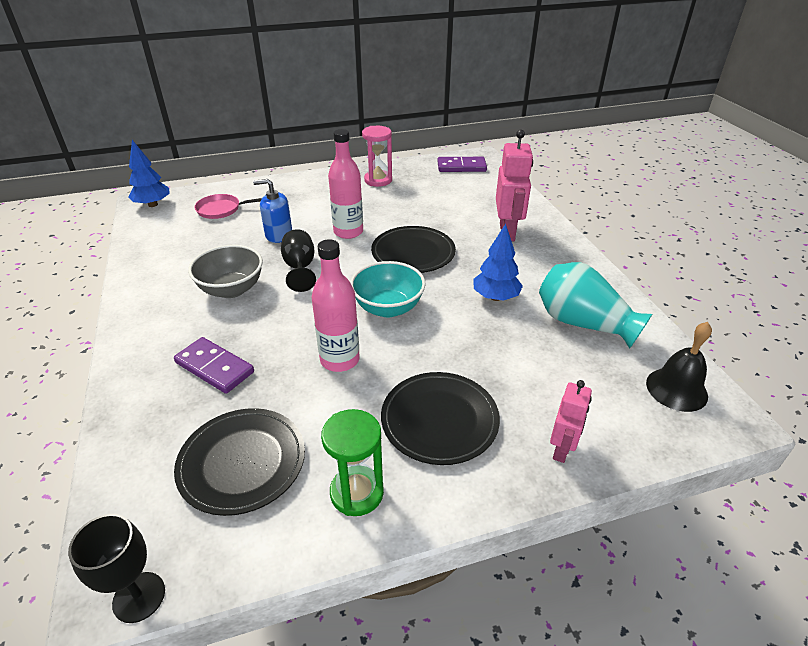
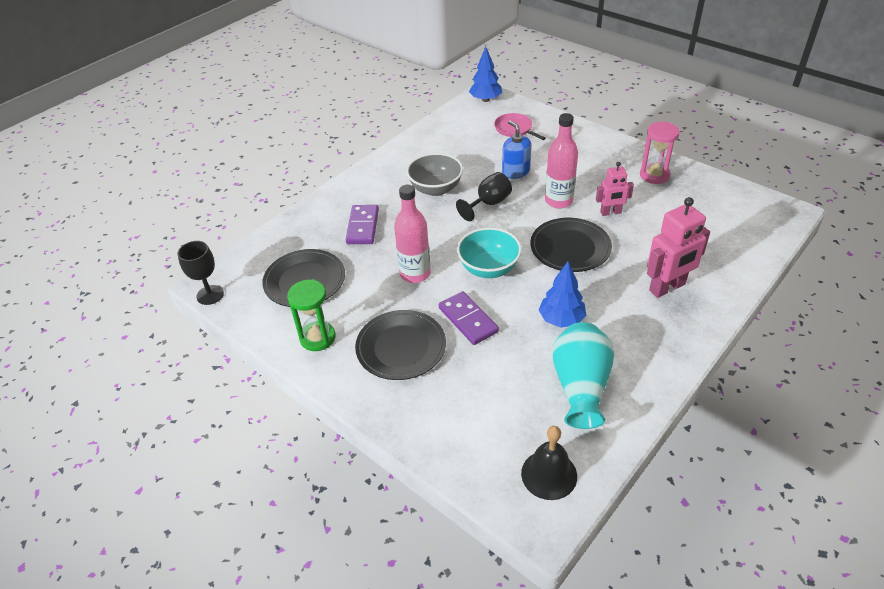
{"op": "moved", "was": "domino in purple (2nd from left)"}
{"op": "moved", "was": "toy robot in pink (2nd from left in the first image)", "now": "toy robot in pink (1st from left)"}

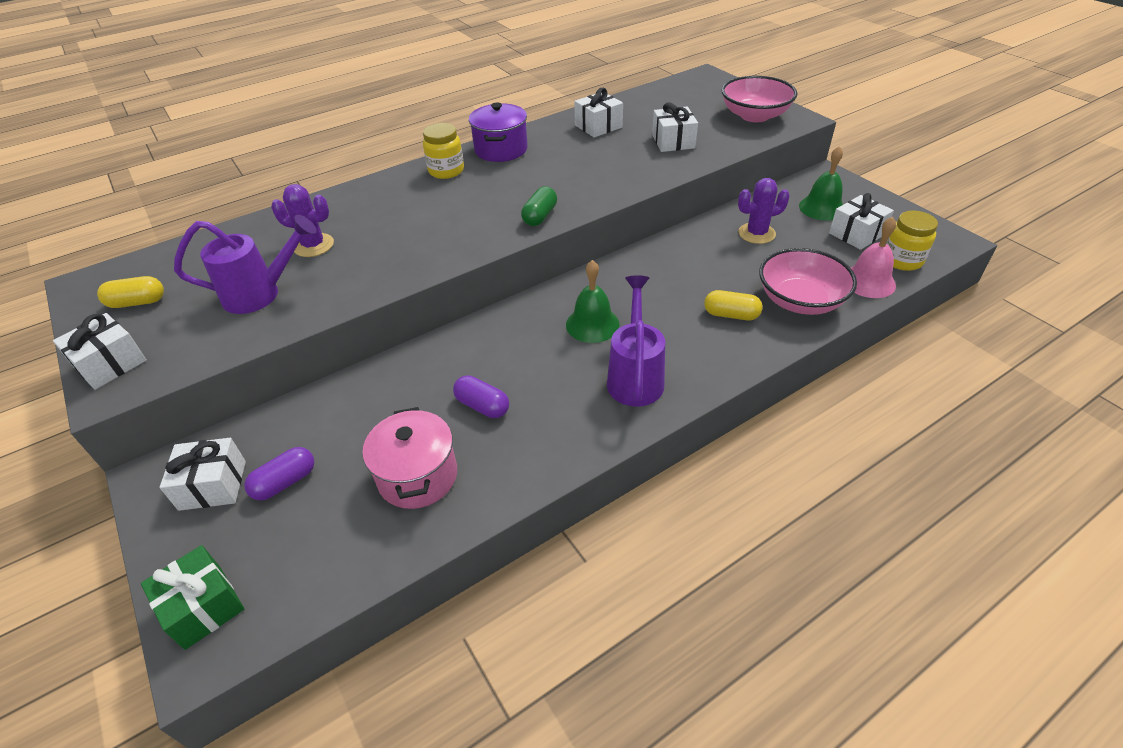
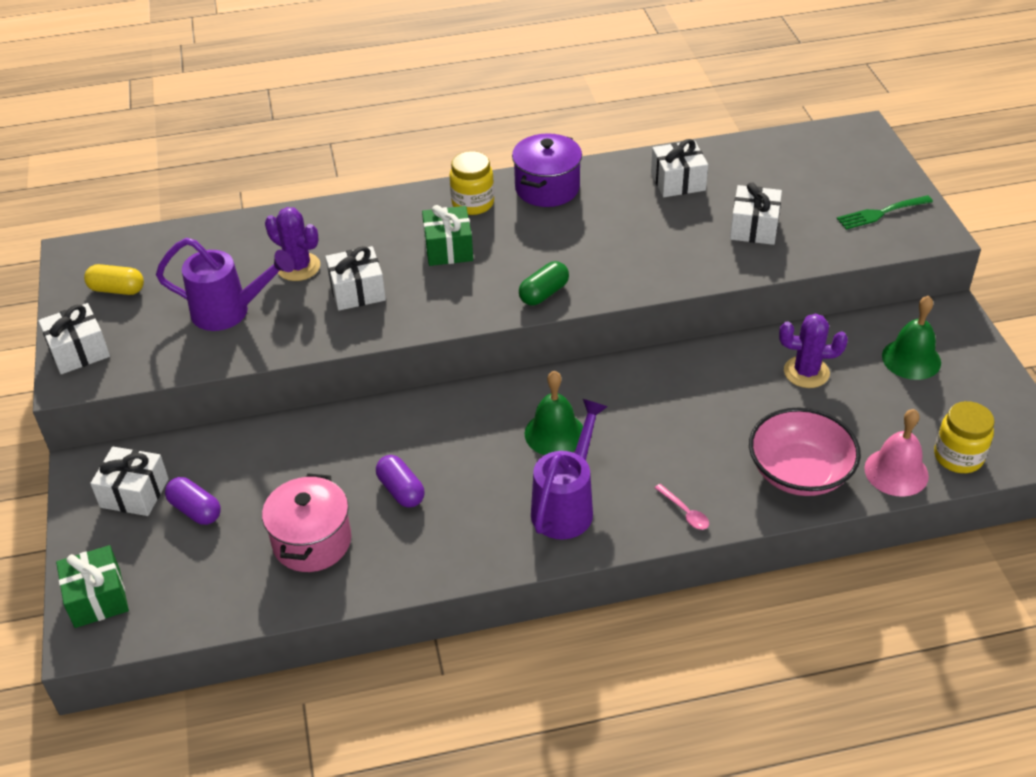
{"op": "replaced", "was": "serving bowl in pink (1st from left)", "now": "fork in leaf-green"}
{"op": "moved", "was": "gift in white (5th from left in the first image)", "now": "gift in white (3rd from left)"}
{"op": "removed", "was": "pill in yellow (2nd from left)"}
{"op": "turned", "was": "pill in purple (1st from left)", "clockwise": 60}
{"op": "added", "now": "gift in leaf-green (2nd from left)"}
{"op": "added", "now": "spoon in pink"}

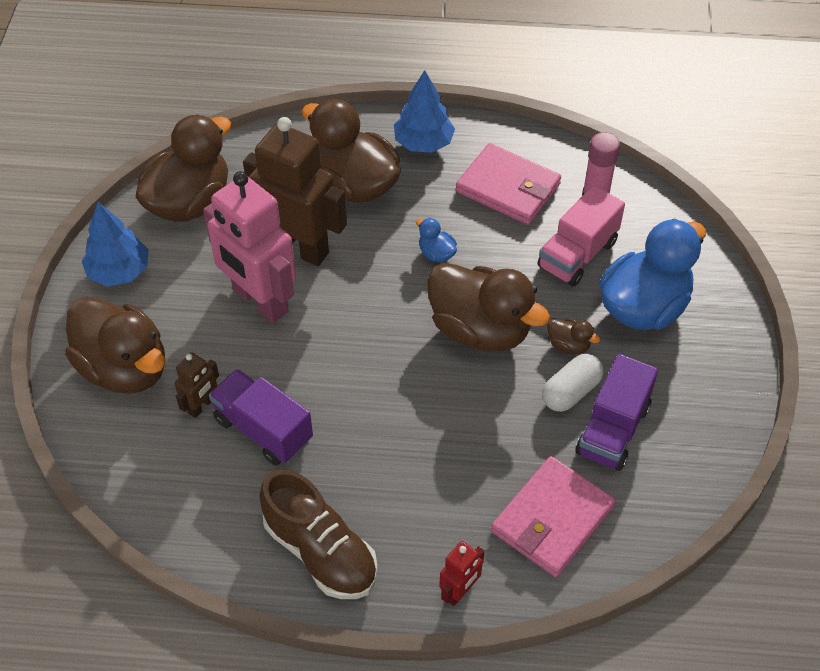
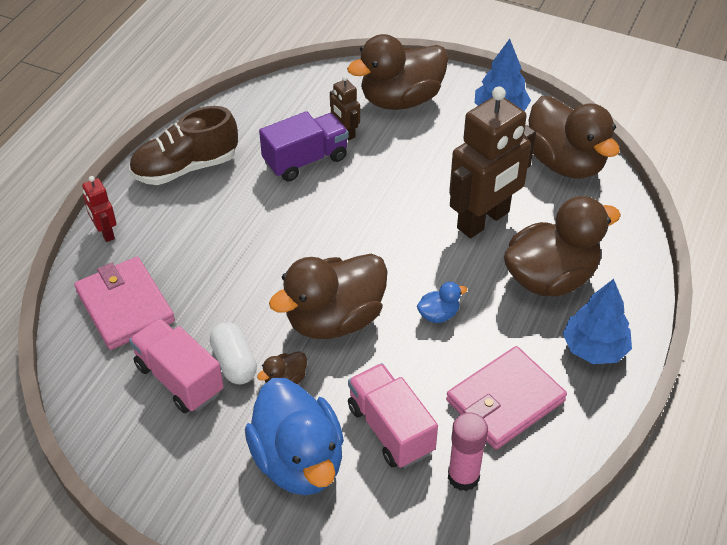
{"op": "removed", "was": "toy robot in pink"}
{"op": "recoloured", "was": "truck in purple (2nd from left)", "now": "truck in pink (1st from left)"}

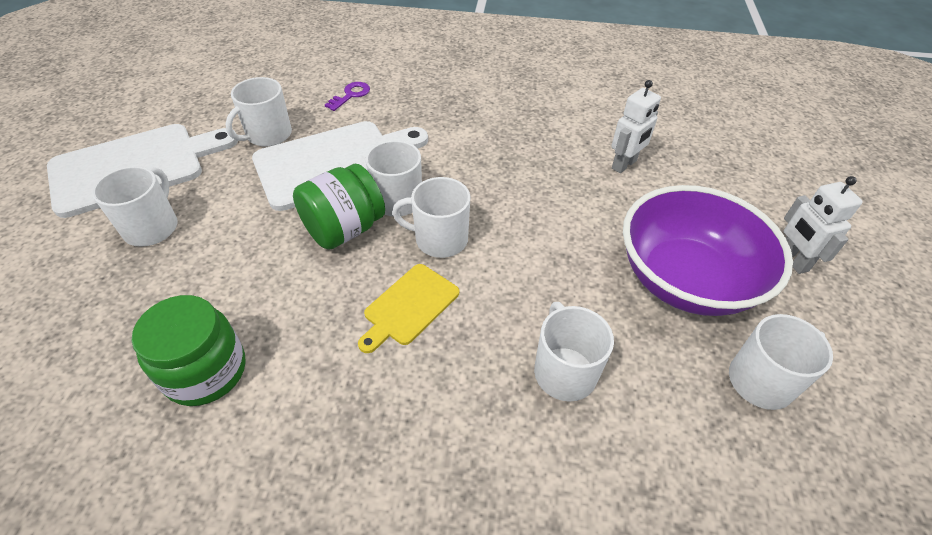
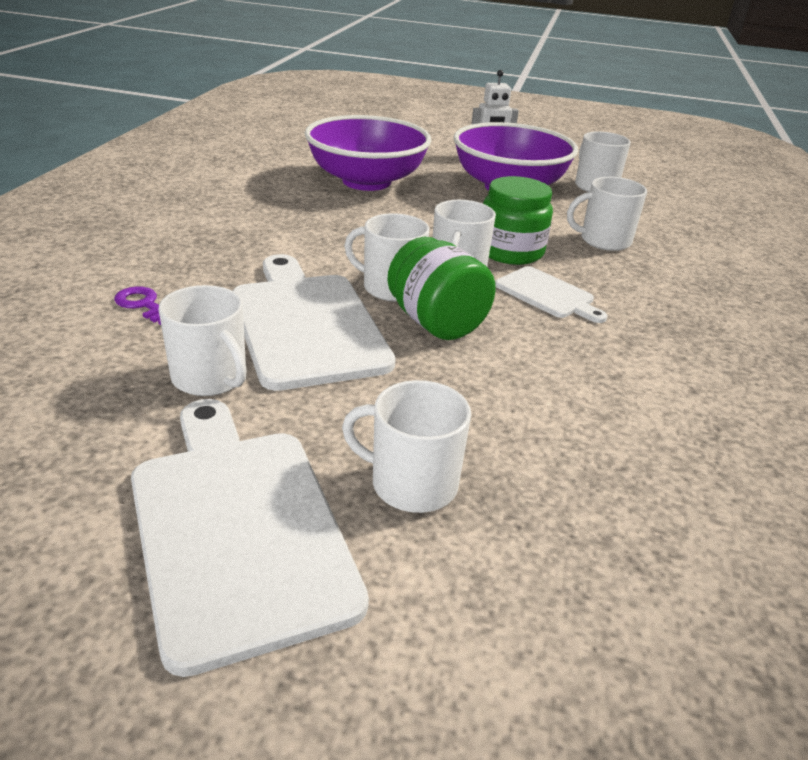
{"op": "replaced", "was": "toy robot in white (1st from left)", "now": "serving bowl in purple (1st from left)"}
{"op": "recoloured", "was": "bread board in yellow", "now": "bread board in white (3rd from left)"}
{"op": "moved", "was": "preserve jar in leaf-green (1st from left in the first image)", "now": "preserve jar in leaf-green (2nd from left)"}

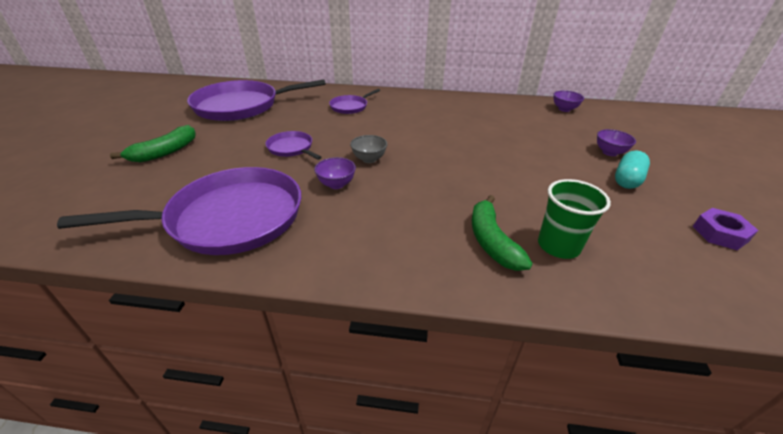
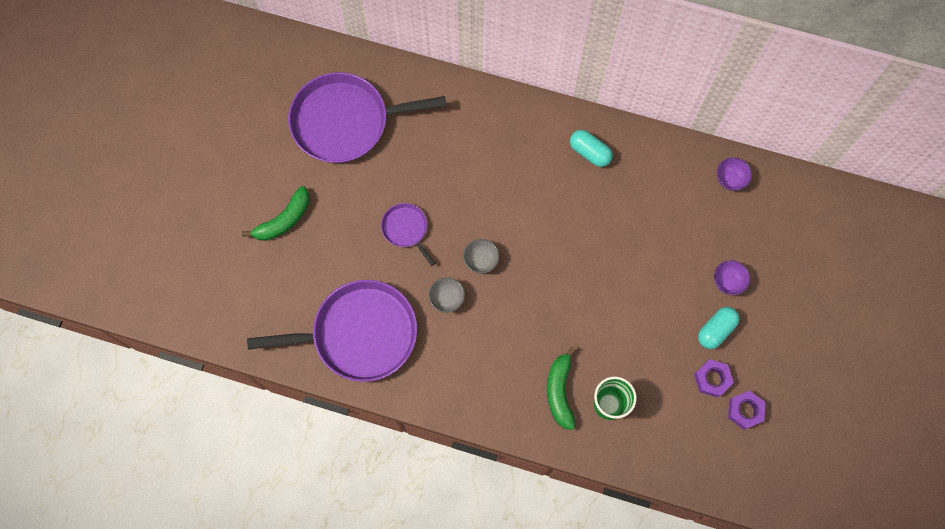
{"op": "removed", "was": "pan in purple (4th from left)"}
{"op": "recoloured", "was": "serving bowl in purple (1st from left)", "now": "serving bowl in grey (1st from left)"}
{"op": "added", "now": "pill in teal (1st from left)"}
{"op": "added", "now": "hexagon nut in purple (1st from left)"}

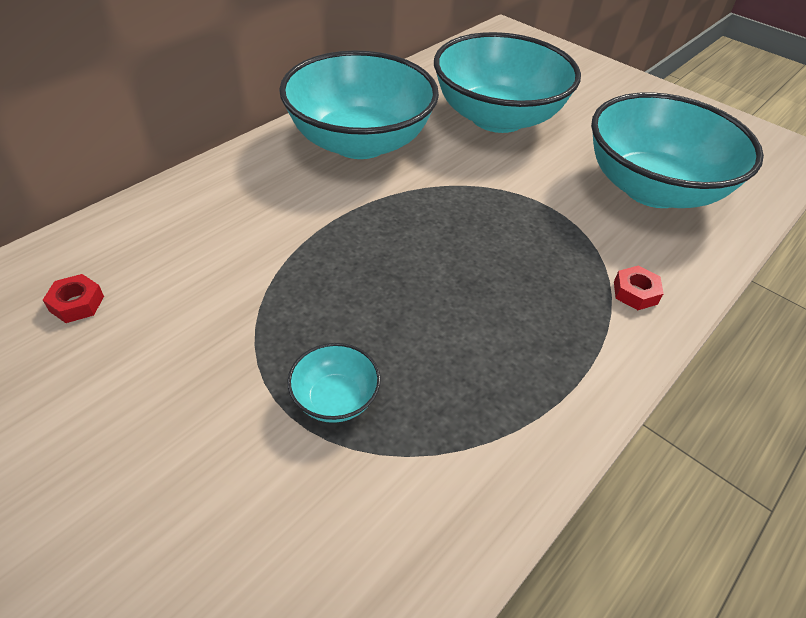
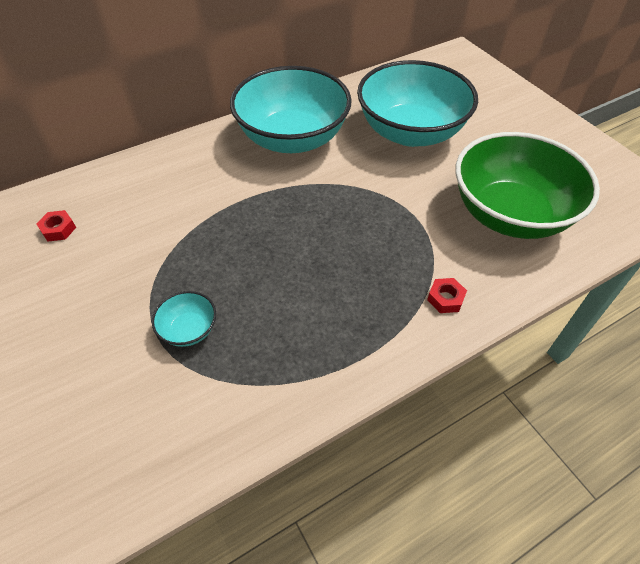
{"op": "recoloured", "was": "serving bowl in teal (4th from left)", "now": "serving bowl in leaf-green"}

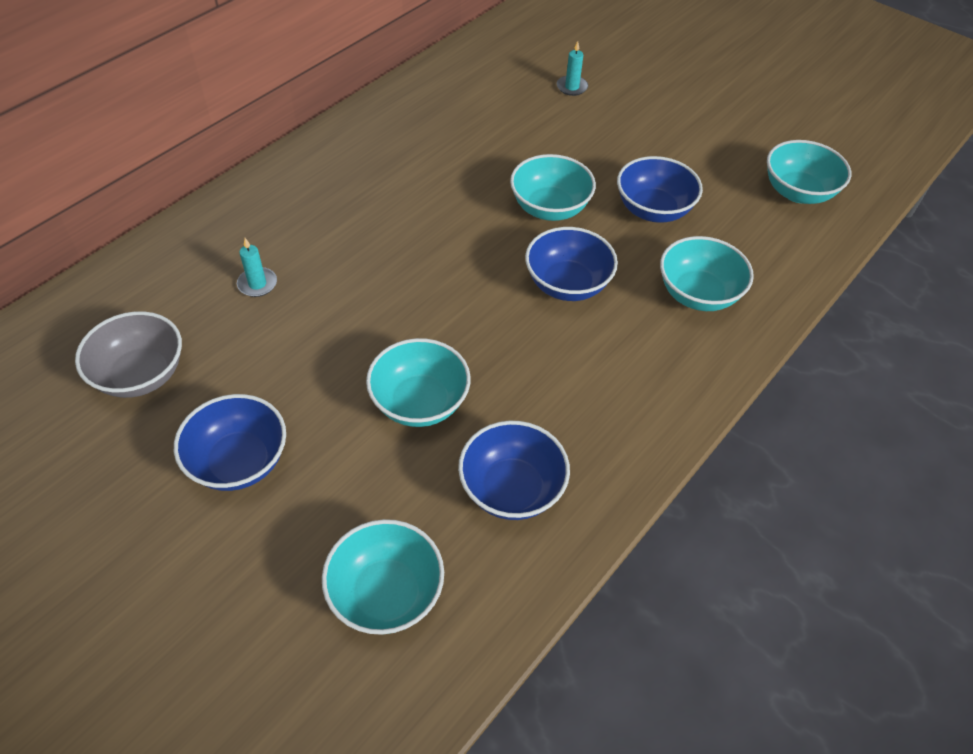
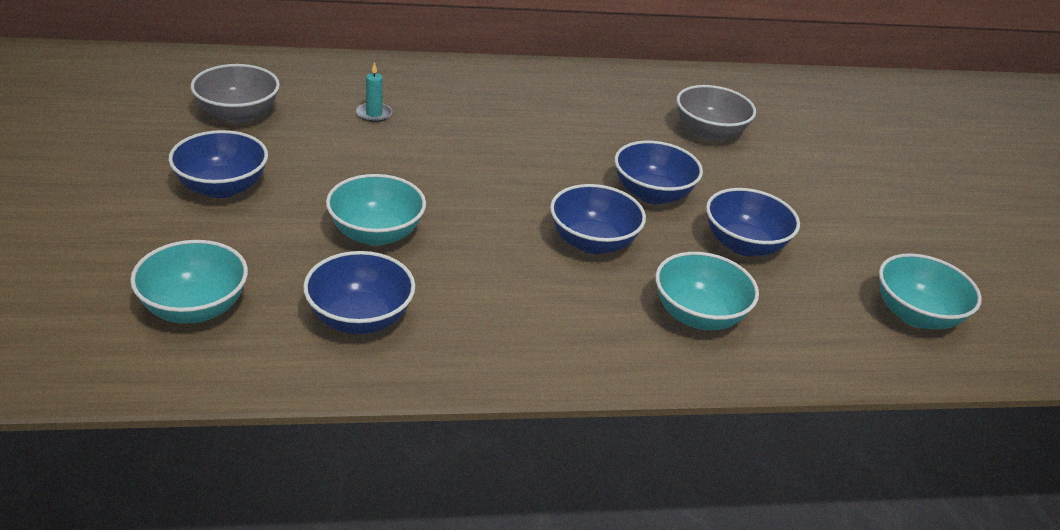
{"op": "removed", "was": "candle in teal (2nd from left)"}
{"op": "recoloured", "was": "serving bowl in teal (3rd from left)", "now": "serving bowl in royal blue (4th from left)"}
{"op": "added", "now": "serving bowl in grey (2nd from left)"}

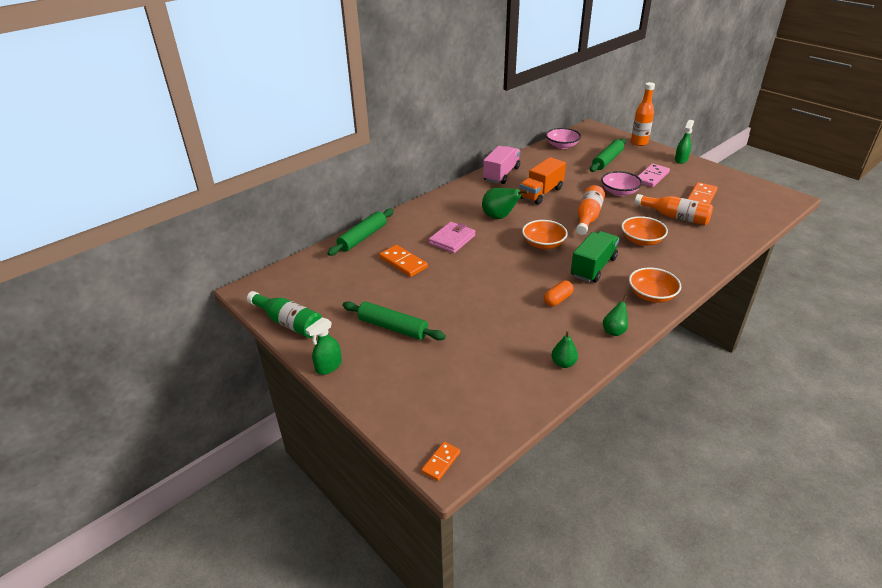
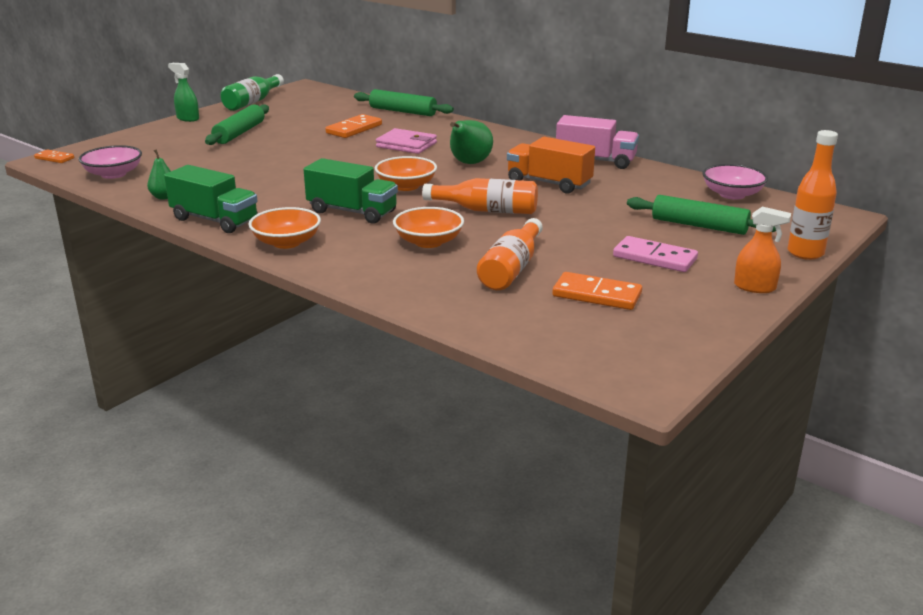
{"op": "recoloured", "was": "spray cleaner in leaf-green (2nd from left)", "now": "spray cleaner in bright orange"}
{"op": "moved", "was": "serving bowl in pink (2nd from left in the first image)", "now": "serving bowl in pink (1st from left)"}
{"op": "removed", "was": "pill in bright orange"}
{"op": "replaced", "was": "pear fruit in leaf-green (3rd from left)", "now": "truck in leaf-green (1st from left)"}

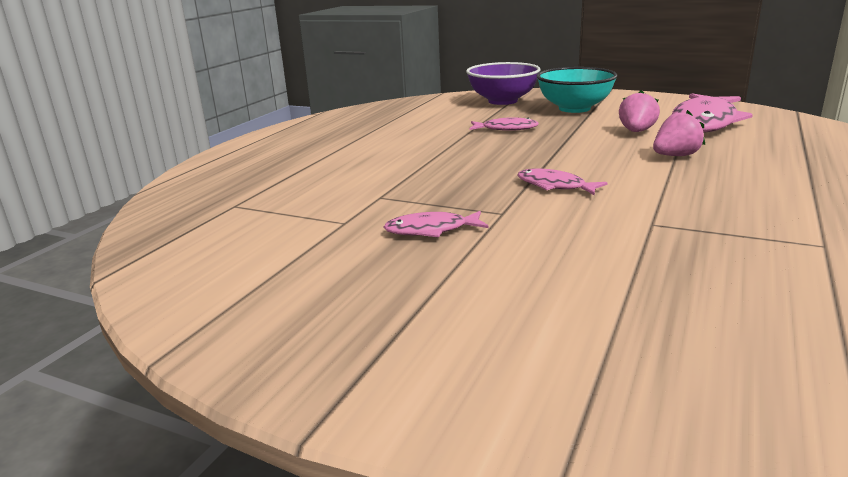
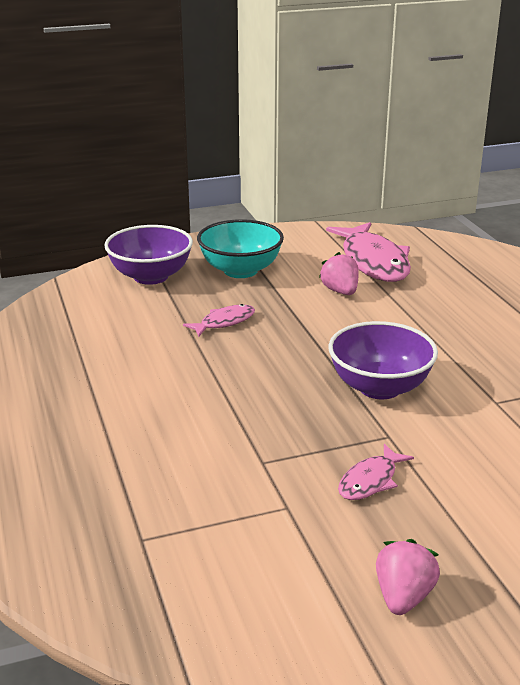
{"op": "moved", "was": "strawberry in pink (2nd from left)"}
{"op": "replaced", "was": "toy fish in pink (3rd from left)", "now": "serving bowl in purple (2nd from left)"}

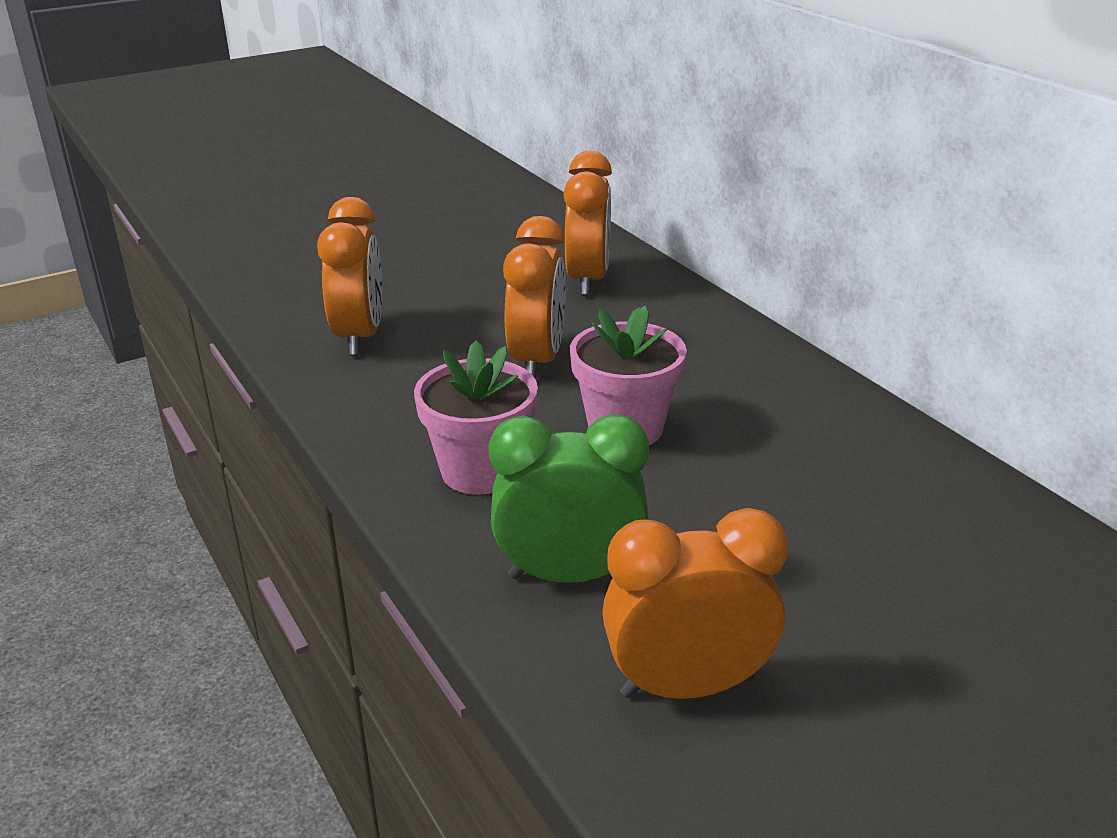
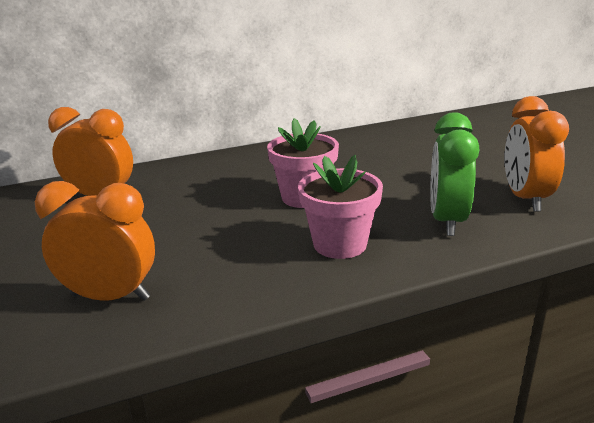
{"op": "removed", "was": "alarm clock in bright orange (2nd from left)"}

